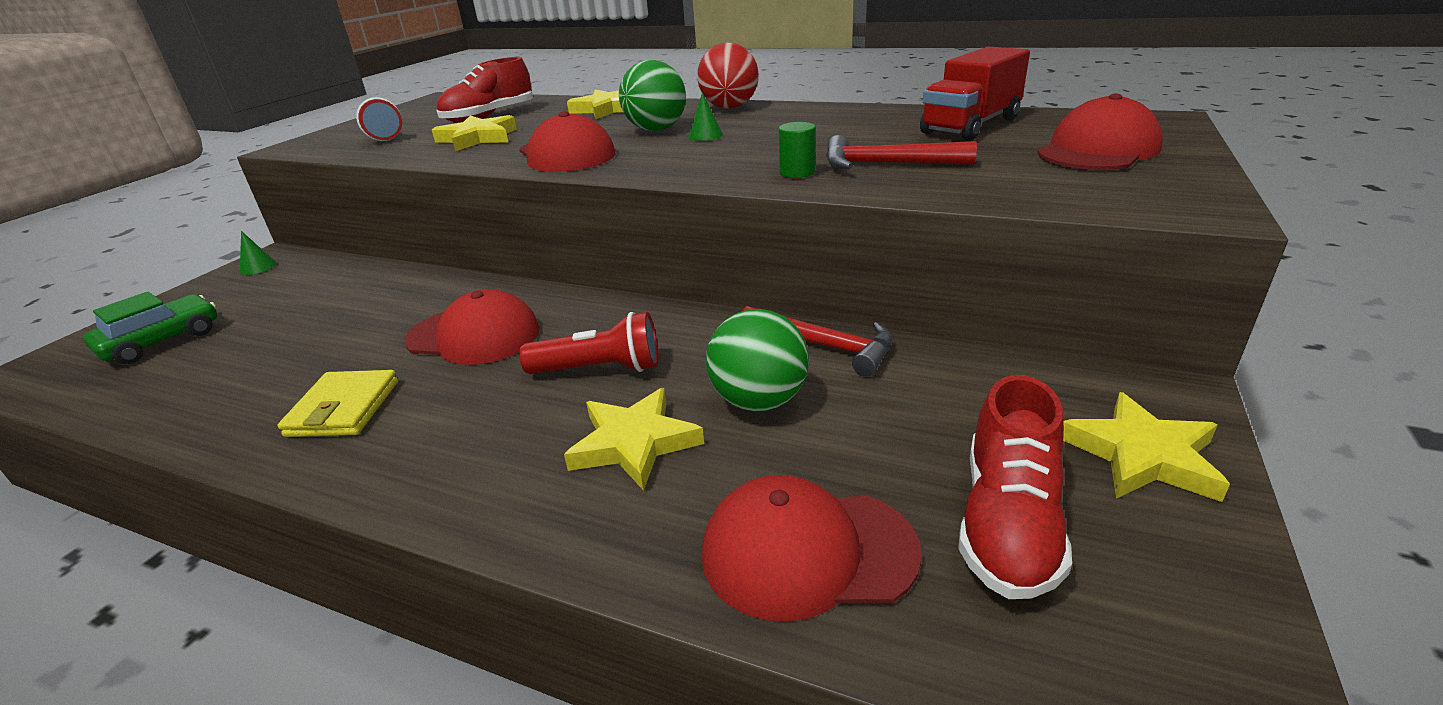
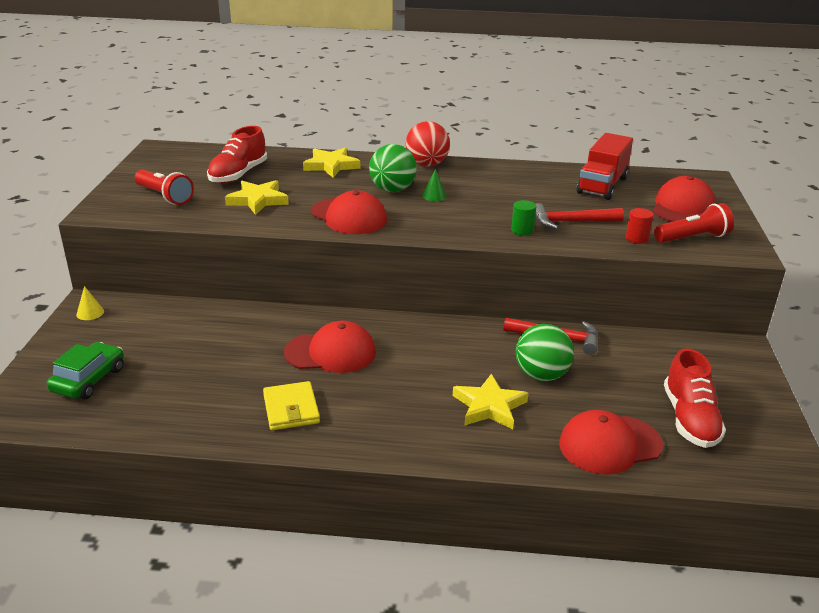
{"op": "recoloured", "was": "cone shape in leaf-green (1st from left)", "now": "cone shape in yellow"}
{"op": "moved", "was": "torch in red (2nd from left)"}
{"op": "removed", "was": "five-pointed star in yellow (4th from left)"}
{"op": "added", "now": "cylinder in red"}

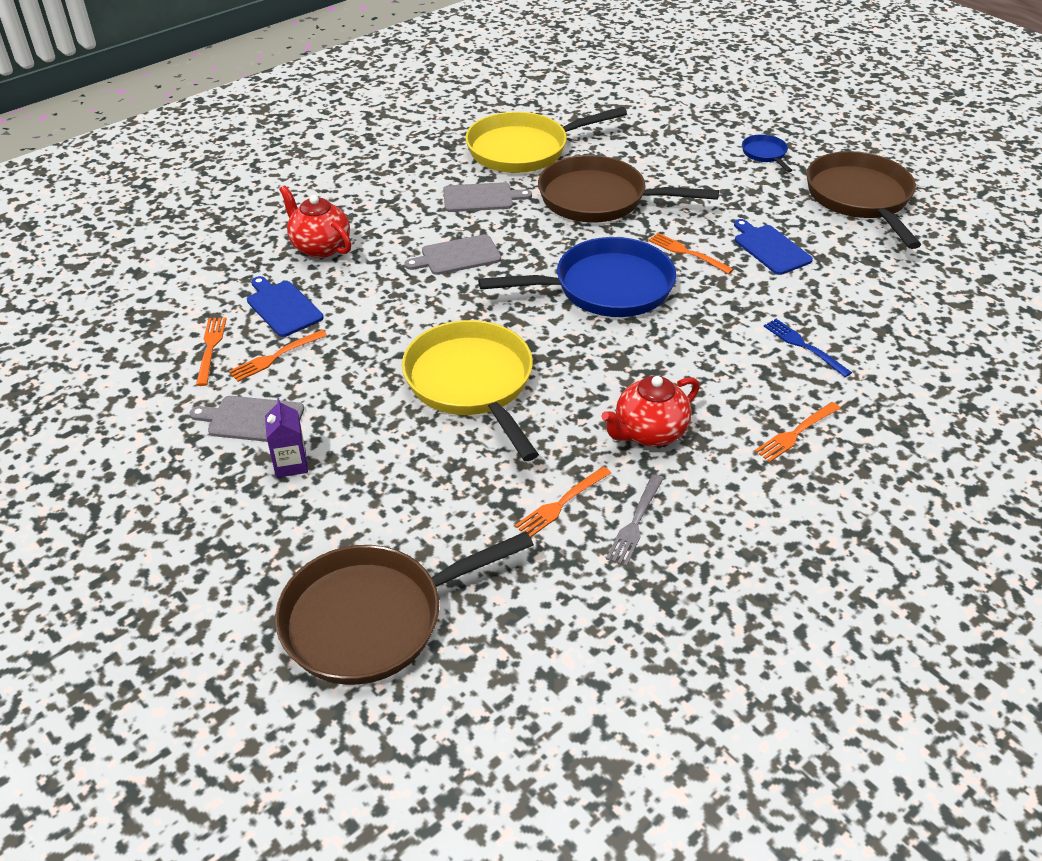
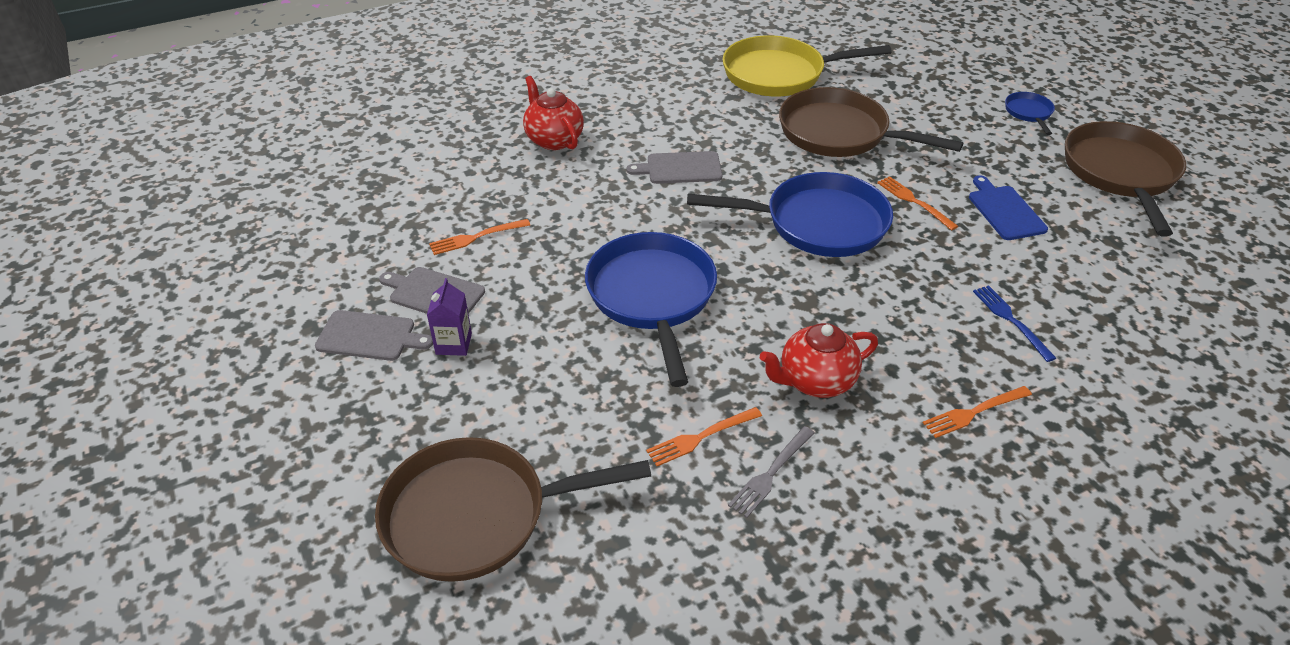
{"op": "moved", "was": "bread board in grey (3rd from left in the first image)", "now": "bread board in grey (1st from left)"}
{"op": "removed", "was": "bread board in royal blue (1st from left)"}
{"op": "removed", "was": "fork in bright orange (1st from left)"}
{"op": "recoloured", "was": "pan in yellow (1st from left)", "now": "pan in royal blue (1st from left)"}

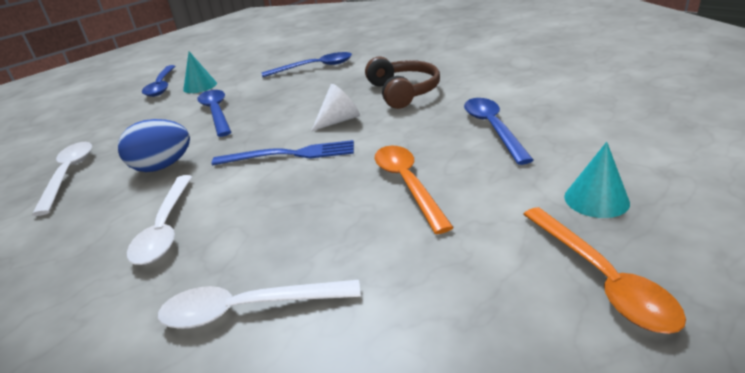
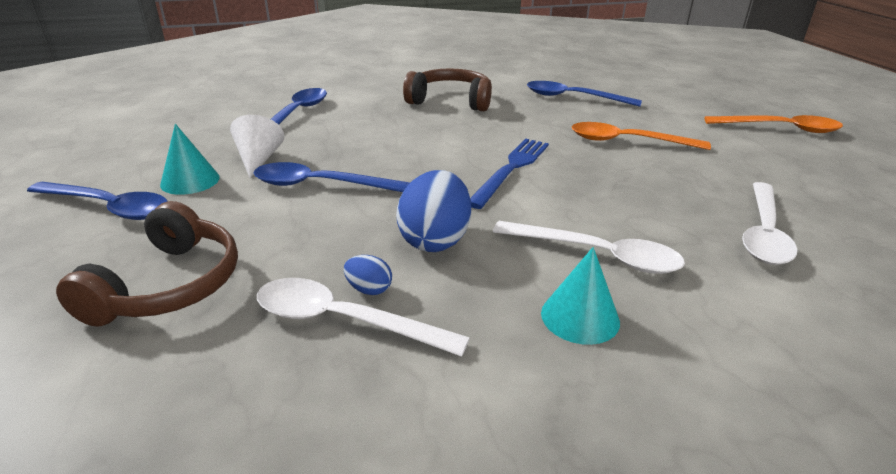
{"op": "moved", "was": "cone shape in white"}
{"op": "moved", "was": "cone shape in teal (2nd from left)"}
{"op": "added", "now": "headset in dark brown (1st from left)"}
{"op": "added", "now": "egg in royal blue (1st from left)"}

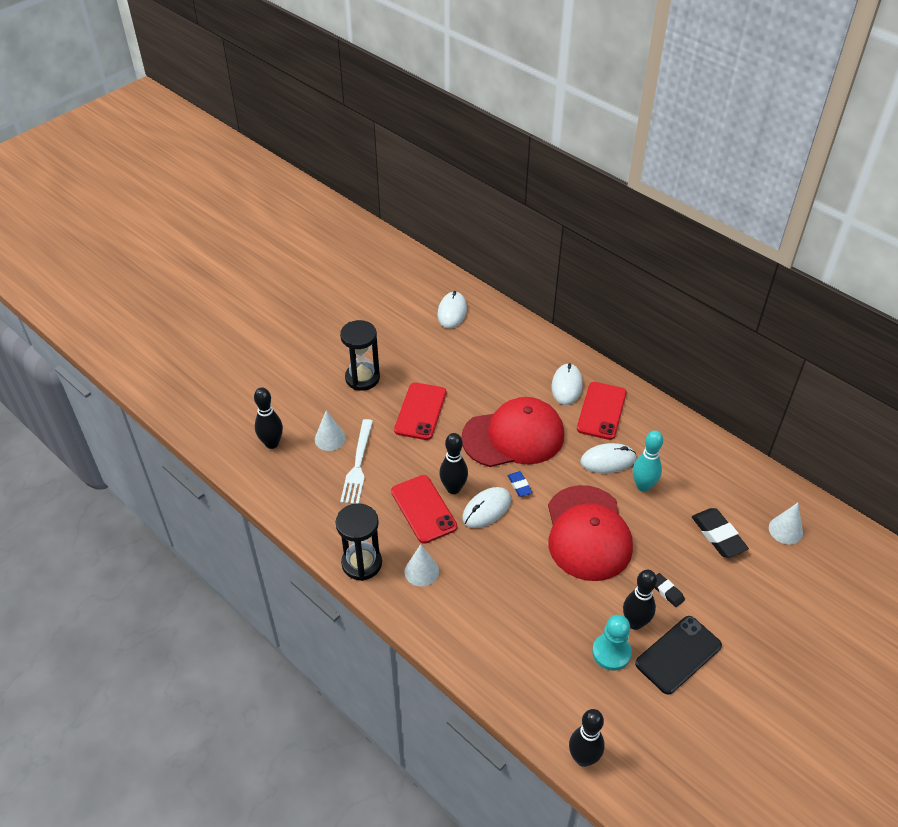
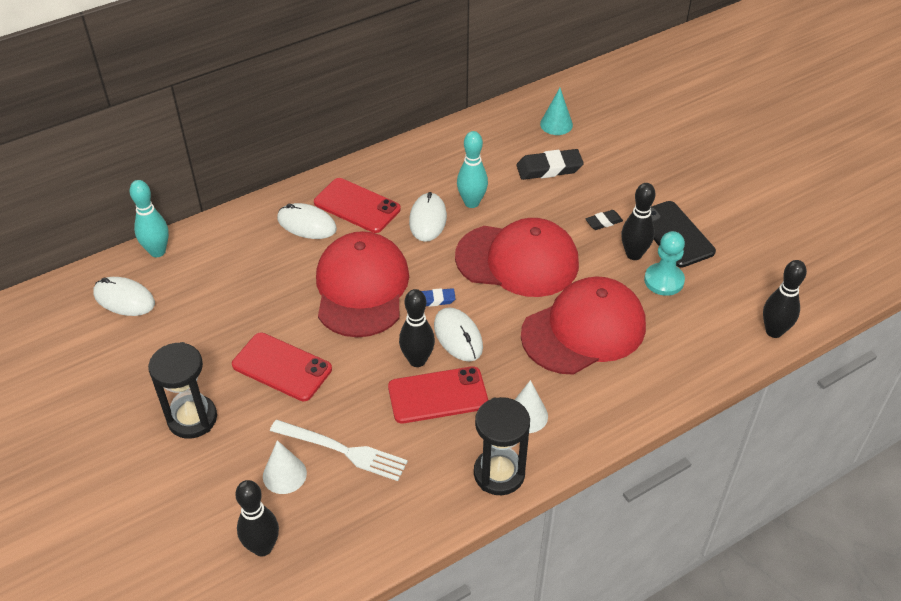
{"op": "recoloured", "was": "cone shape in white (3rd from left)", "now": "cone shape in teal"}
{"op": "added", "now": "tenpin in teal (1st from left)"}
{"op": "added", "now": "cap in red (3rd from left)"}

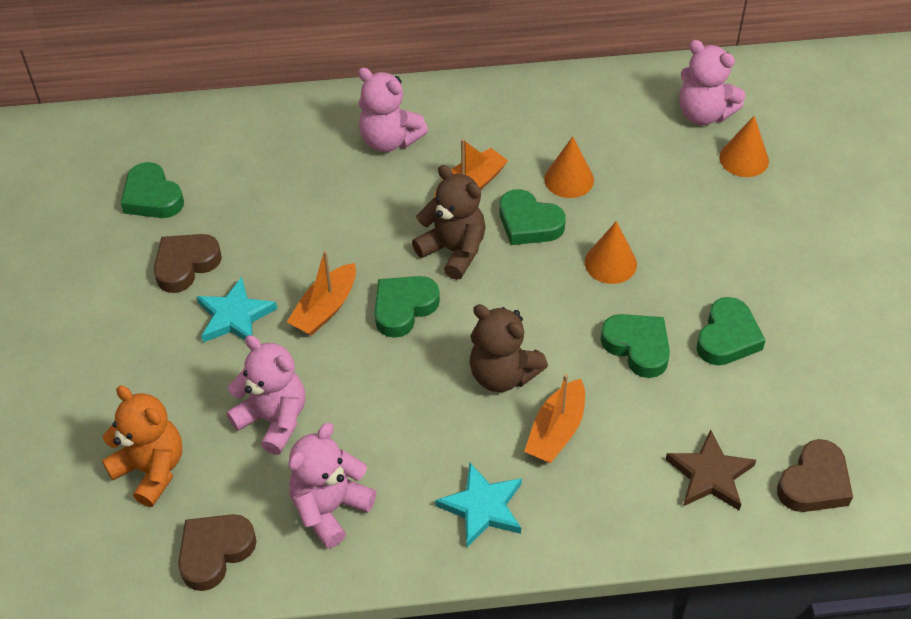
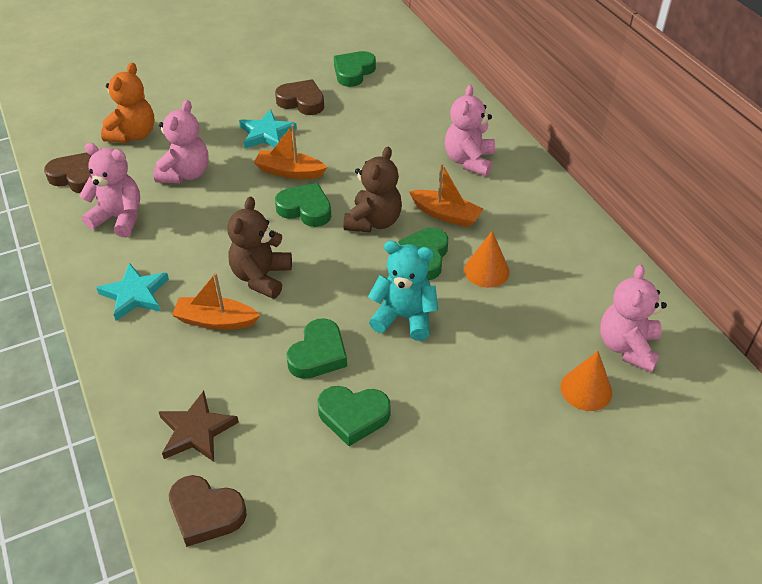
{"op": "replaced", "was": "cone shape in bright orange (2nd from left)", "now": "teddy in teal"}

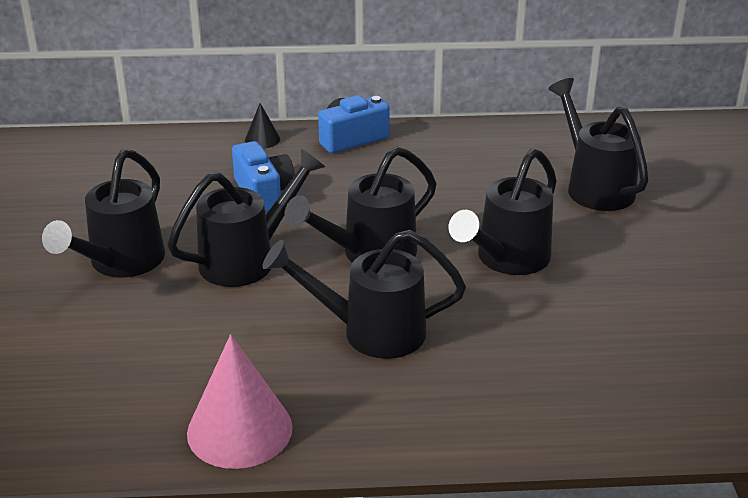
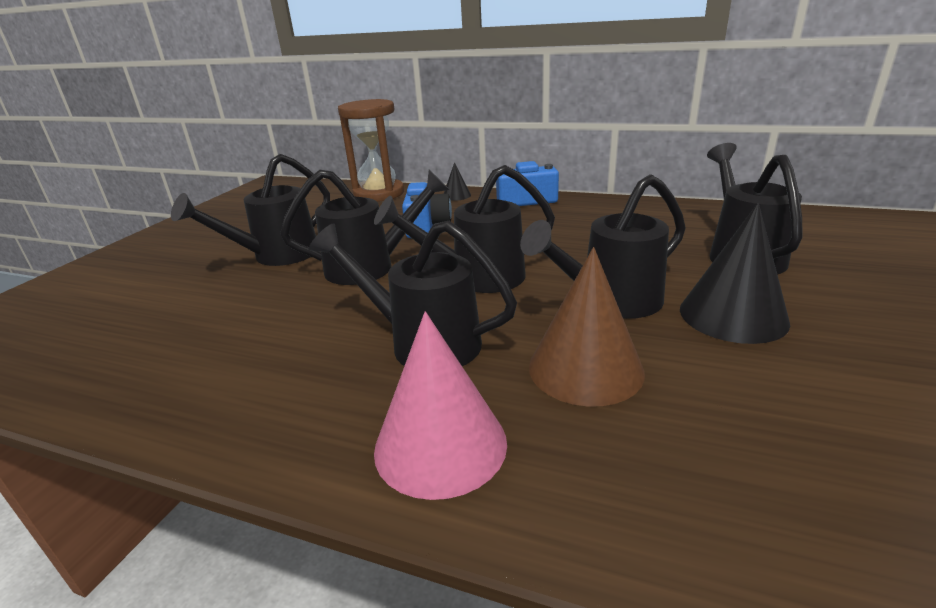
{"op": "moved", "was": "cone shape in pink"}
{"op": "added", "now": "hourglass in dark brown"}
{"op": "added", "now": "cone shape in ebony (2nd from left)"}
{"op": "added", "now": "cone shape in dark brown"}

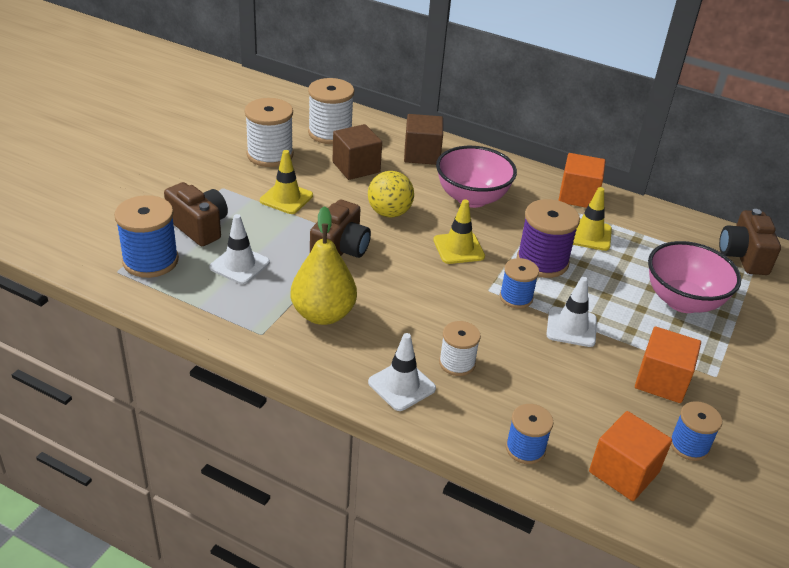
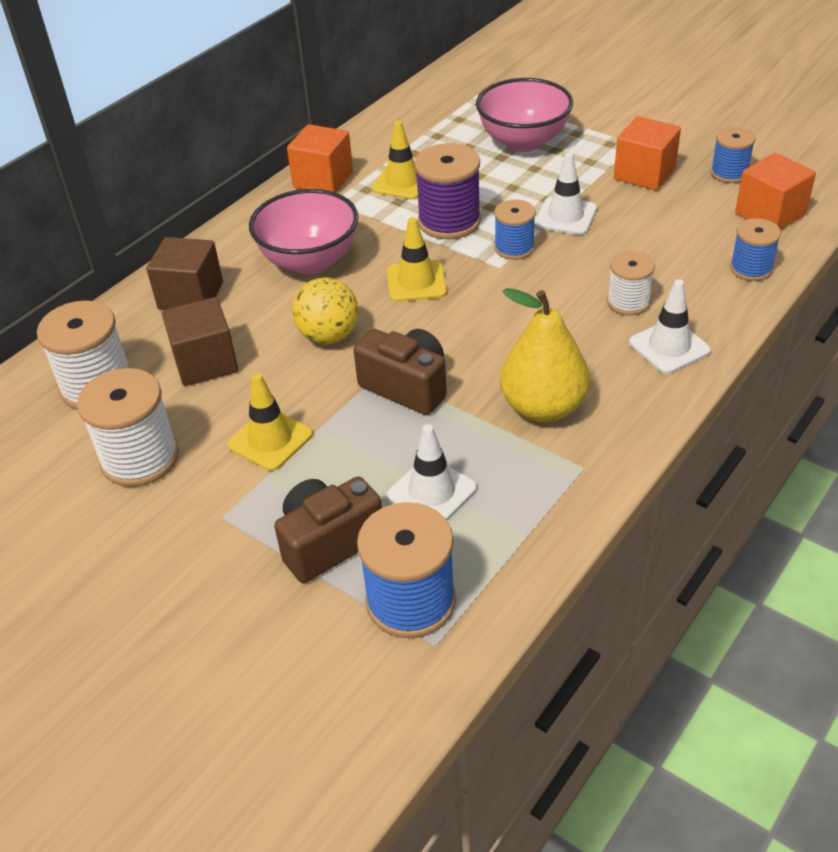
{"op": "removed", "was": "compact camera in dark brown (3rd from left)"}

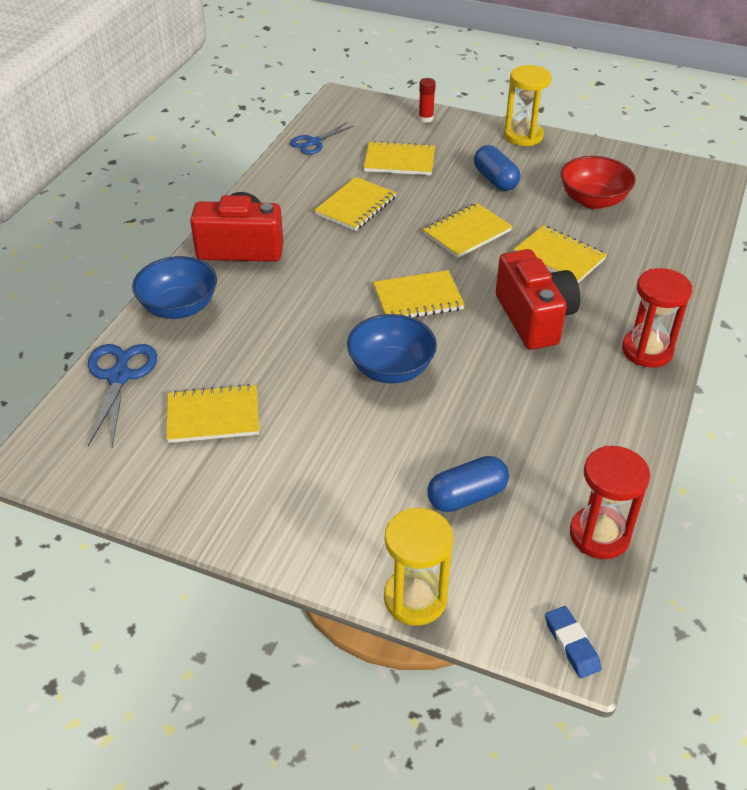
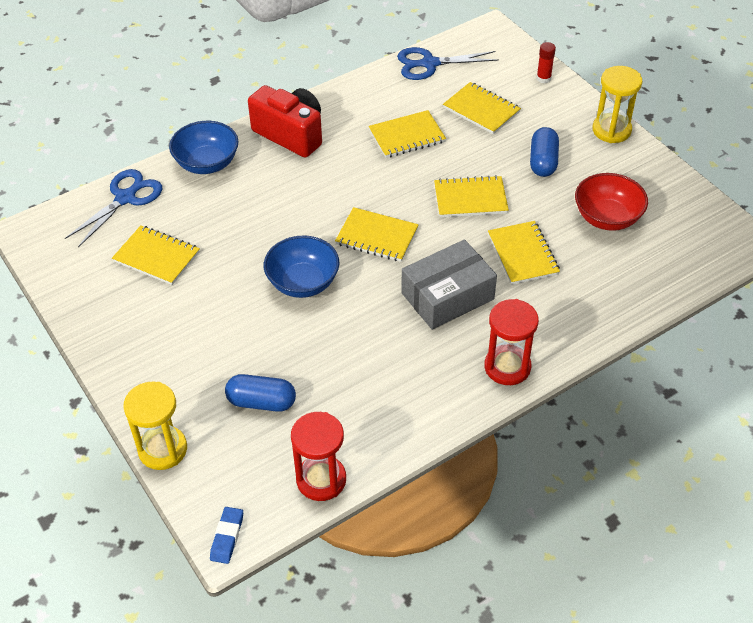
{"op": "resized", "was": "shears in royal blue (2nd from left)", "ratio": 1.52}
{"op": "replaced", "was": "compact camera in red (2nd from left)", "now": "package in grey"}

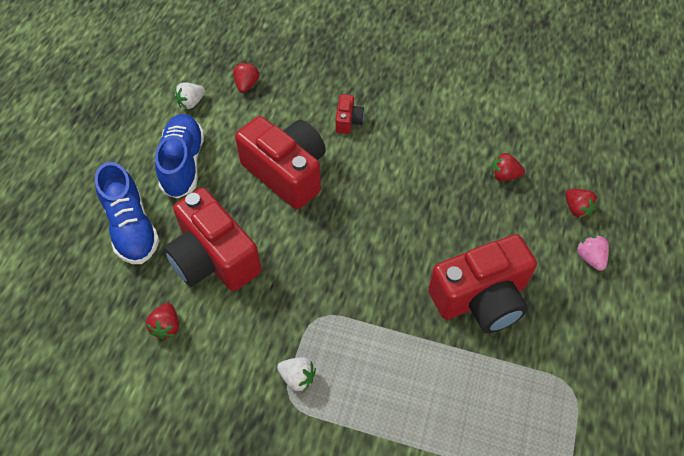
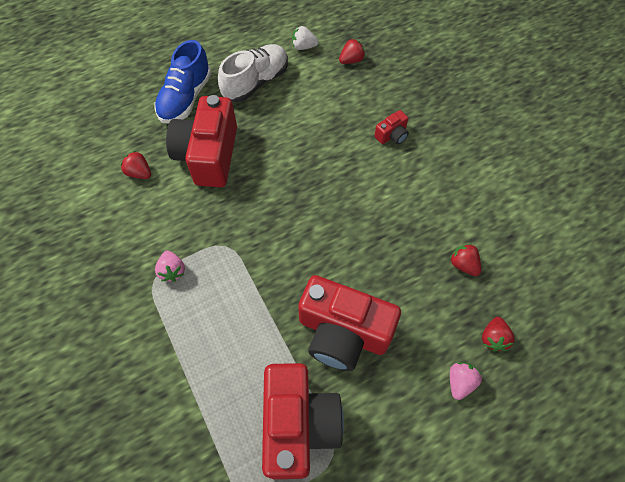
{"op": "recoloured", "was": "lace-up shoe in royal blue (2nd from left)", "now": "lace-up shoe in white"}
{"op": "moved", "was": "compact camera in red (2nd from left)"}
{"op": "turned", "was": "strawberry in red (1st from left)", "clockwise": 75}
{"op": "recoloured", "was": "strawberry in white (2nd from left)", "now": "strawberry in pink (1st from left)"}

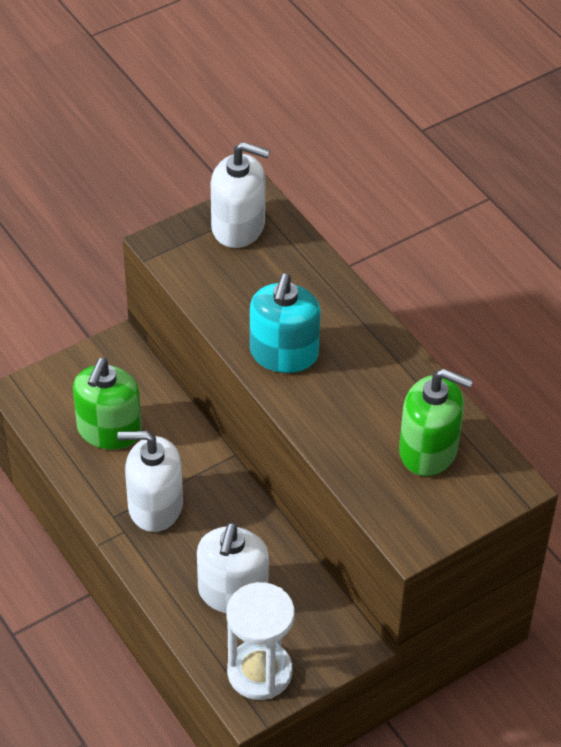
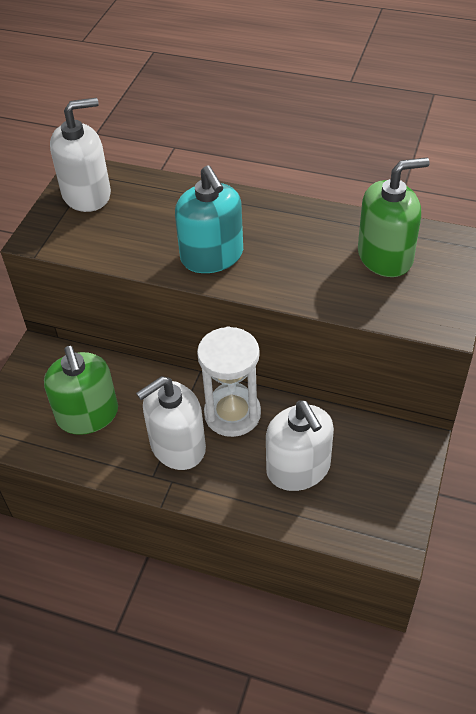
{"op": "moved", "was": "hourglass in white"}

